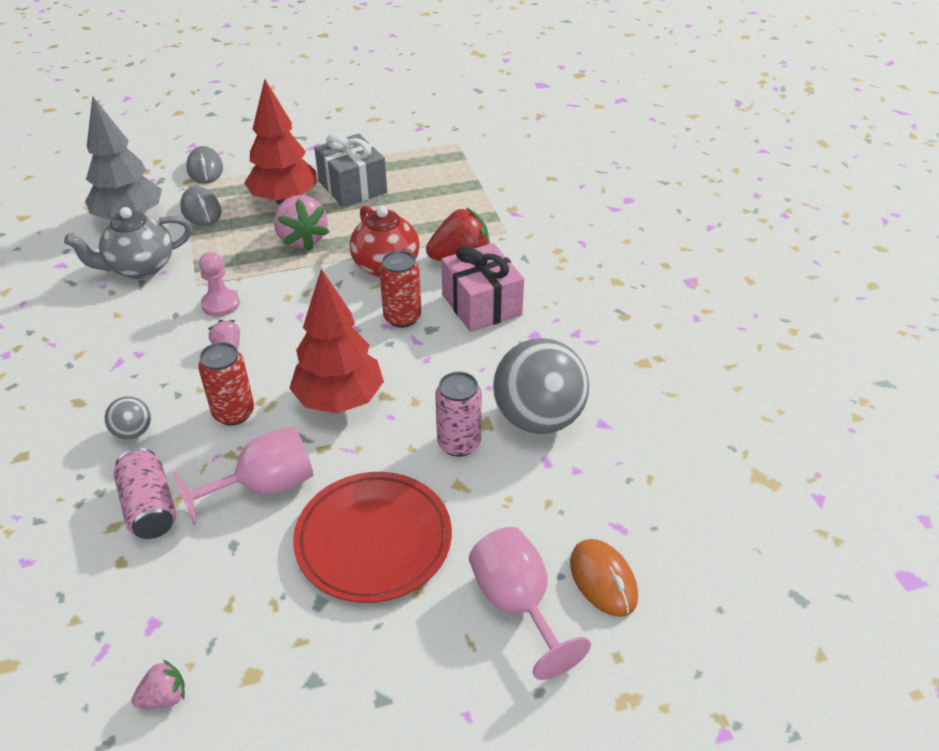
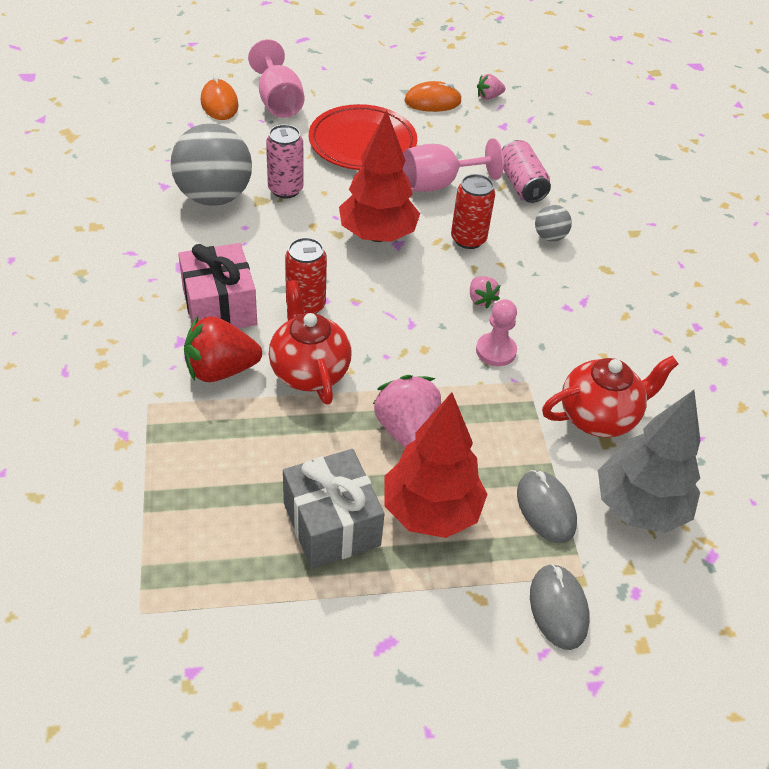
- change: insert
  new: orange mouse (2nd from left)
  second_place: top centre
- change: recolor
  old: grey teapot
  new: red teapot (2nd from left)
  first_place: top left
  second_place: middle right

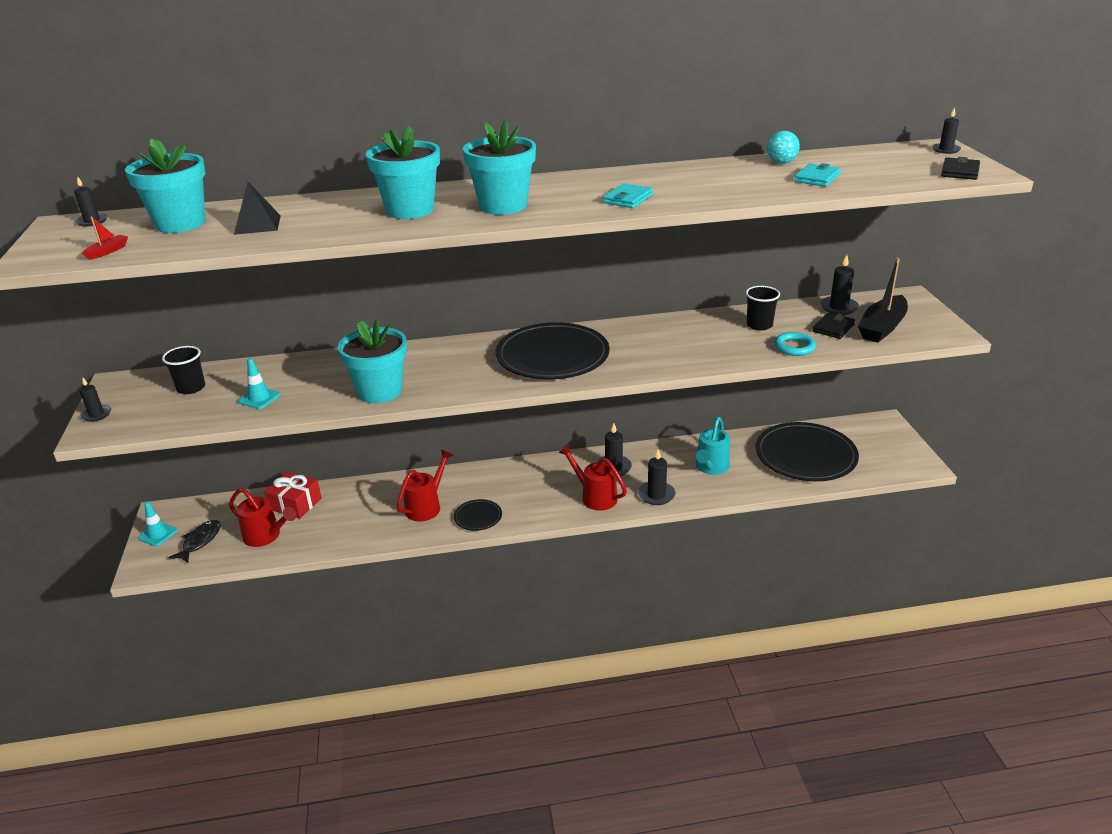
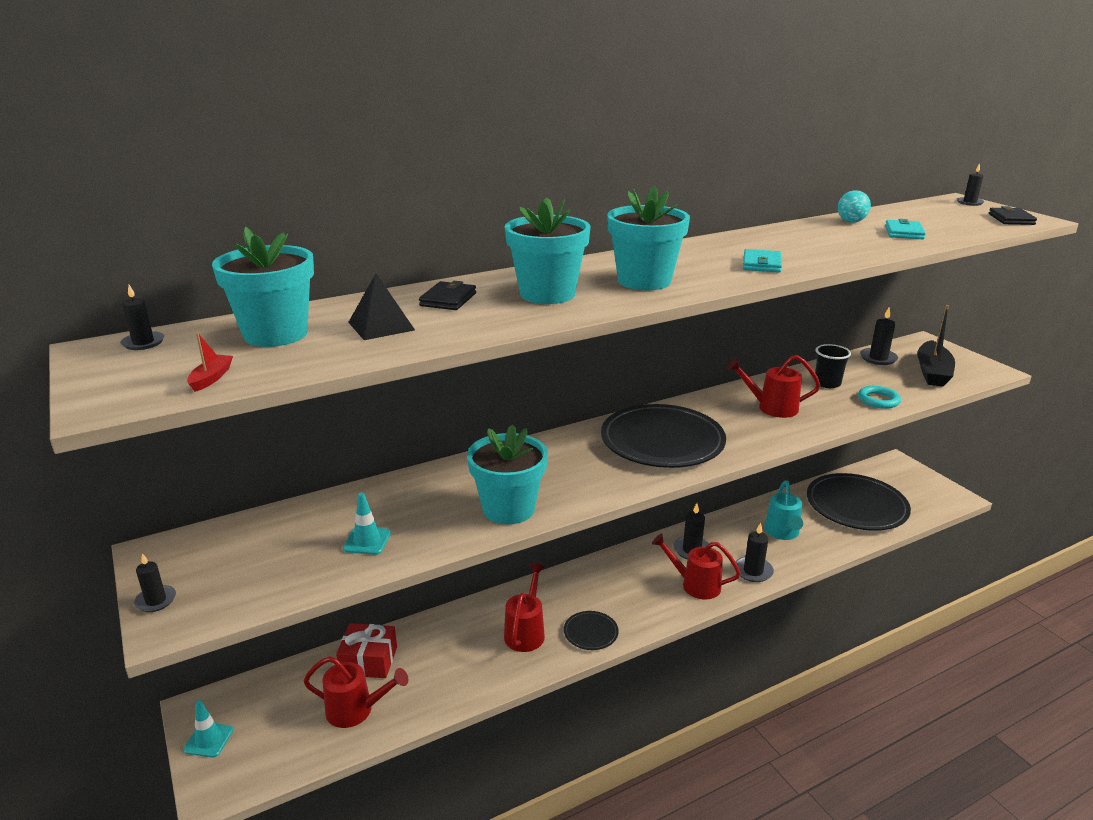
- change: move
  old: black wallet (1st from left)
  first_place: middle right
  second_place: centre
- change: insert
  new: red watering can (4th from left)
  second_place: middle right
- change: delete
  old: black cup (1st from left)
  first_place: middle left
- change: delete
  old: black fish
  first_place: middle left

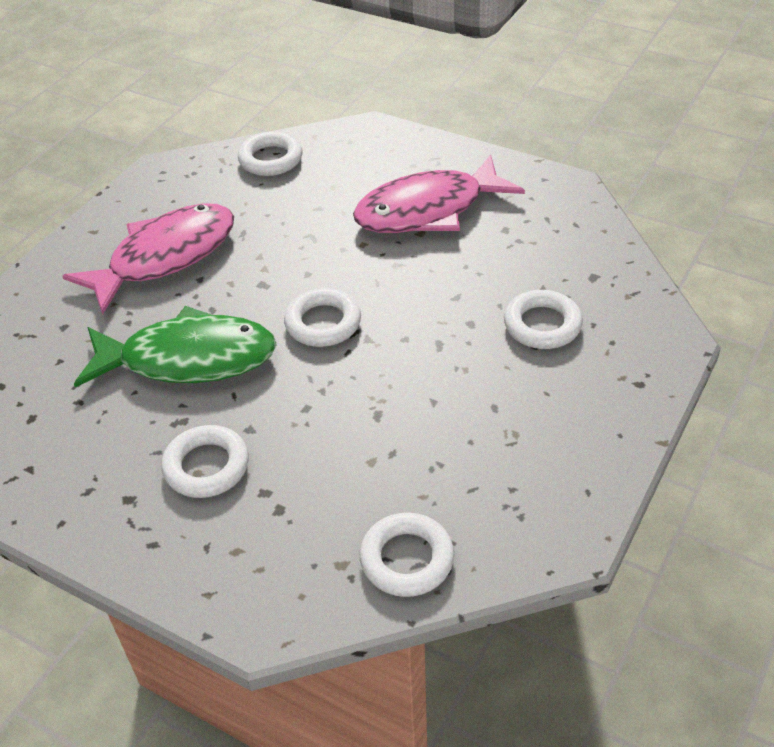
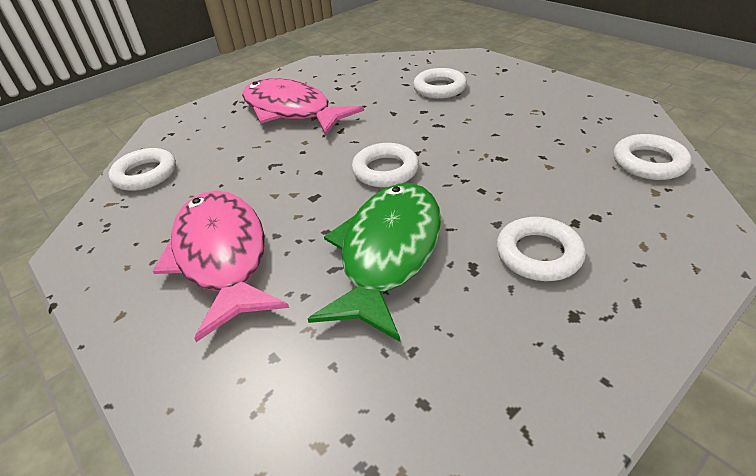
- change: rotate
  old: pink fish (2nd from left)
  first_place: top centre
  second_place: top centre
  degrees: 135

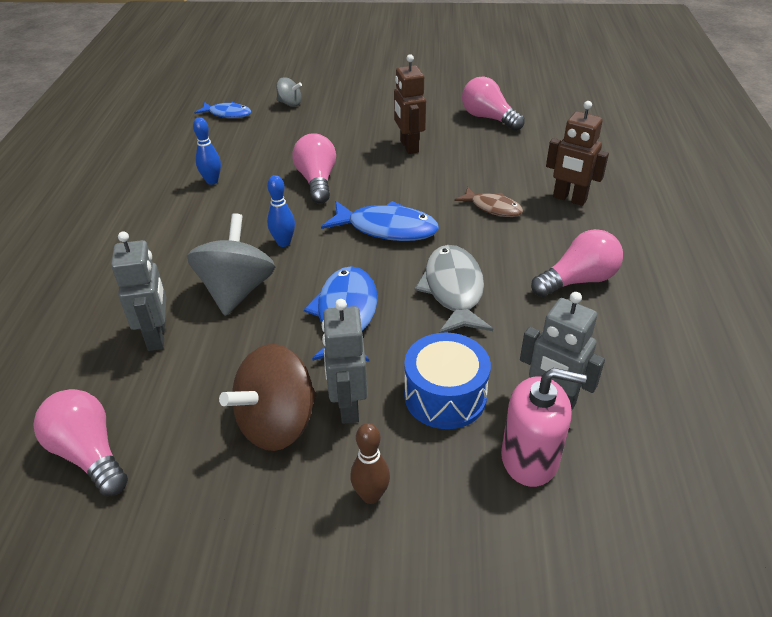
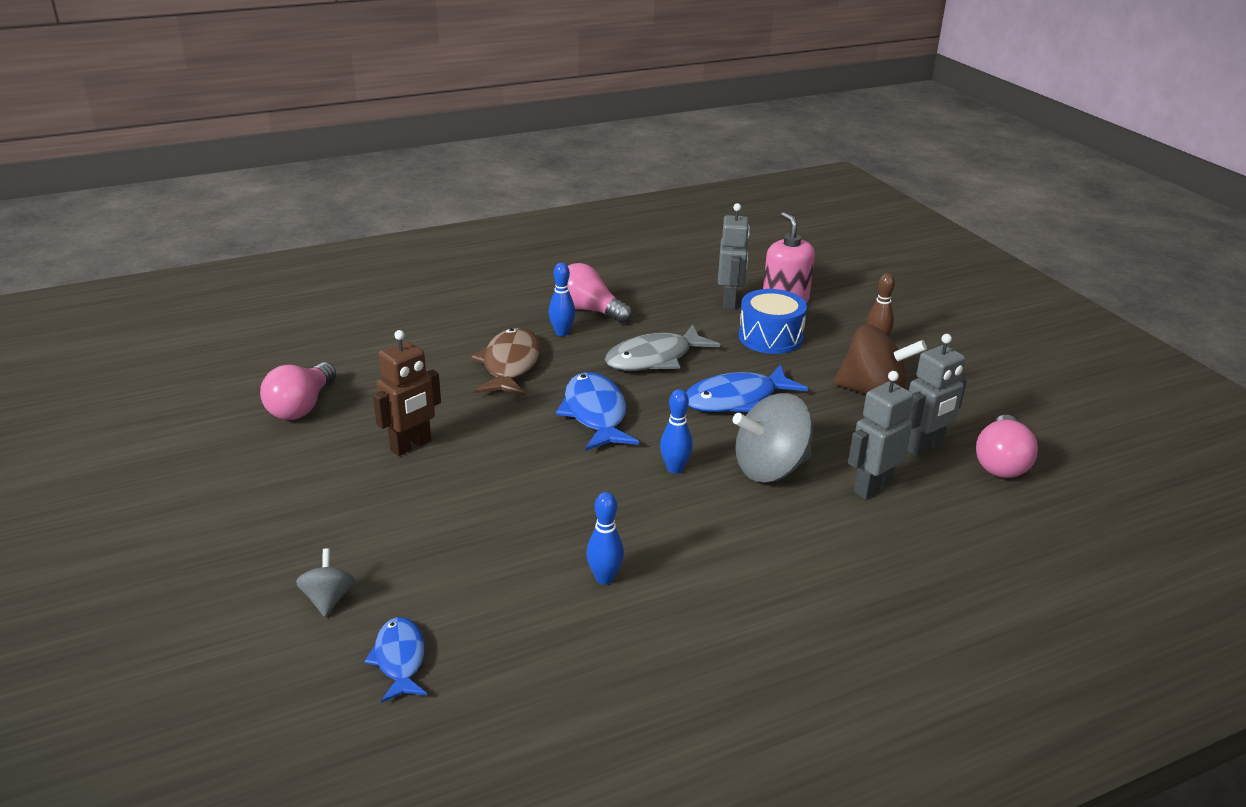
- change: resize
  old: brown fish
  first_place: top centre
  second_place: centre
  factor: 1.62
- change: insert
  new: blue bowling pin (1st from left)
  second_place: centre
- change: move
  old: grey robot (2nd from left in the first image)
  new: grey robot (3rd from left)
  first_place: centre
  second_place: middle right
- change: delete
  old: pink light bulb (2nd from left)
  first_place: top centre
- change: delete
  old: brown robot (2nd from left)
  first_place: top right

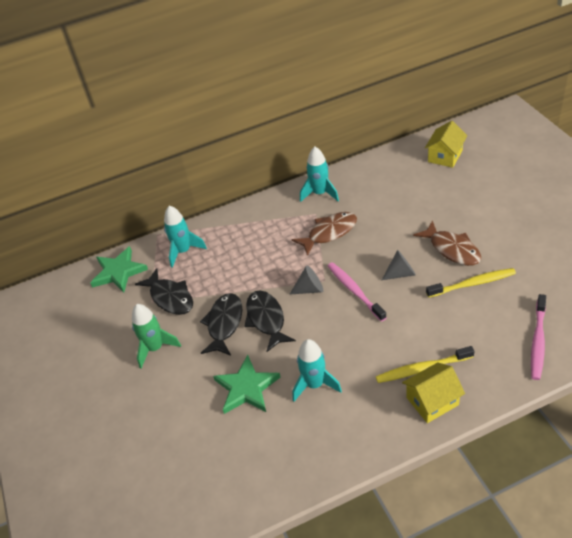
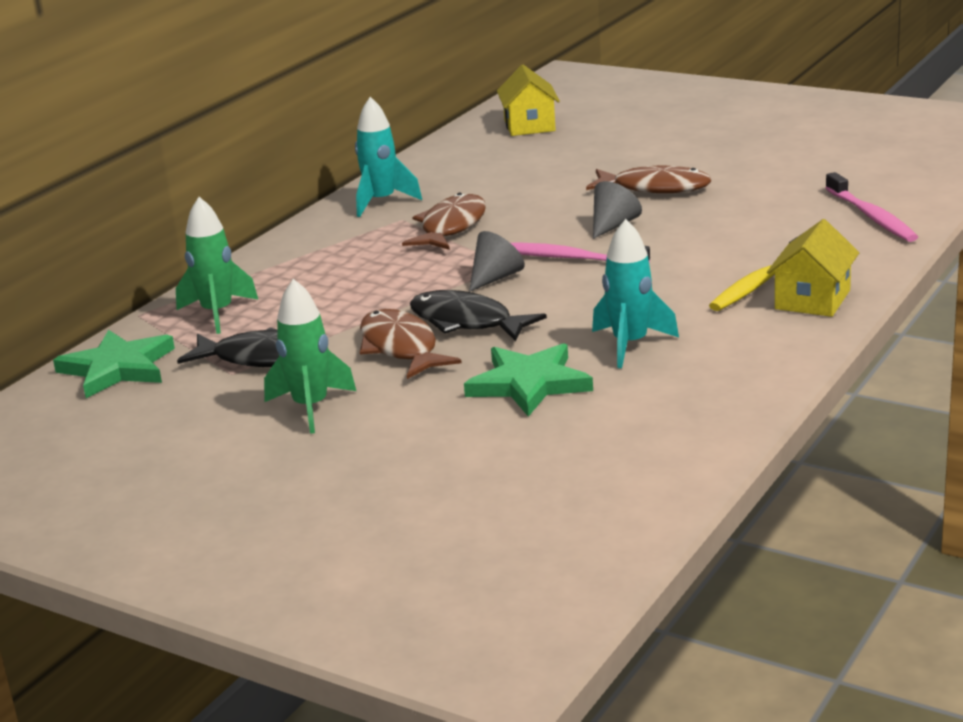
- change: recolor
  old: turquoise rocket (1st from left)
  new: green rocket (1st from left)
  first_place: middle left
  second_place: middle left
- change: recolor
  old: black fish (2nd from left)
  new: brown fish (1st from left)
  first_place: centre
  second_place: centre
- change: delete
  old: yellow toothbrush (2nd from left)
  first_place: middle right

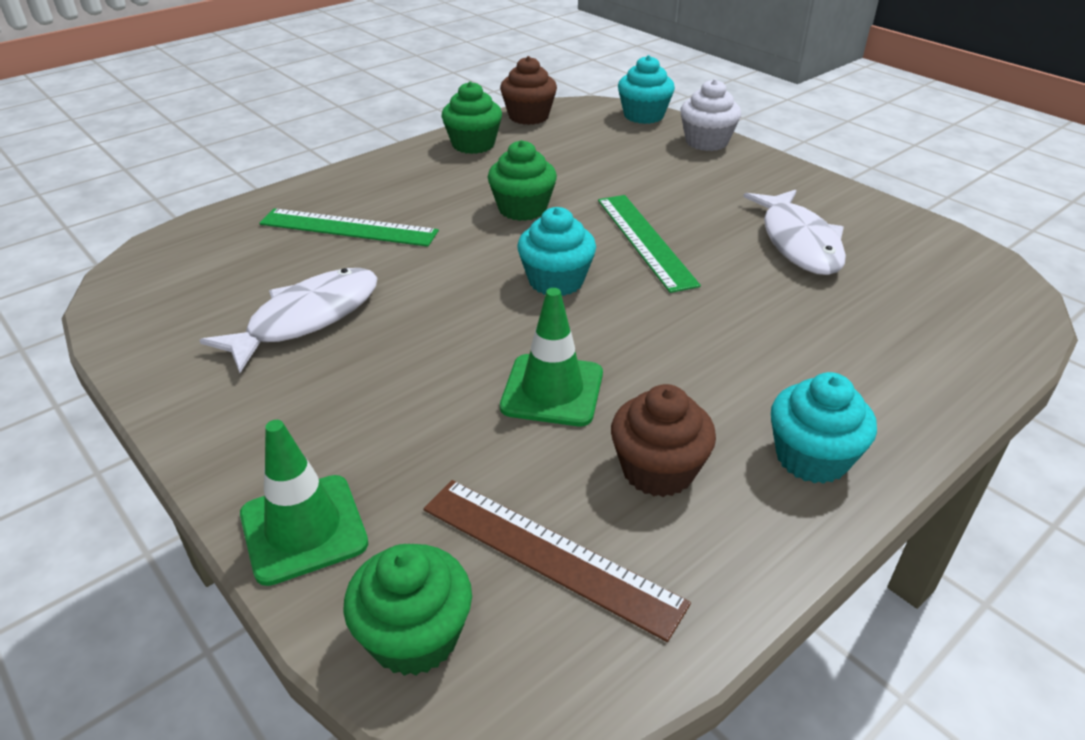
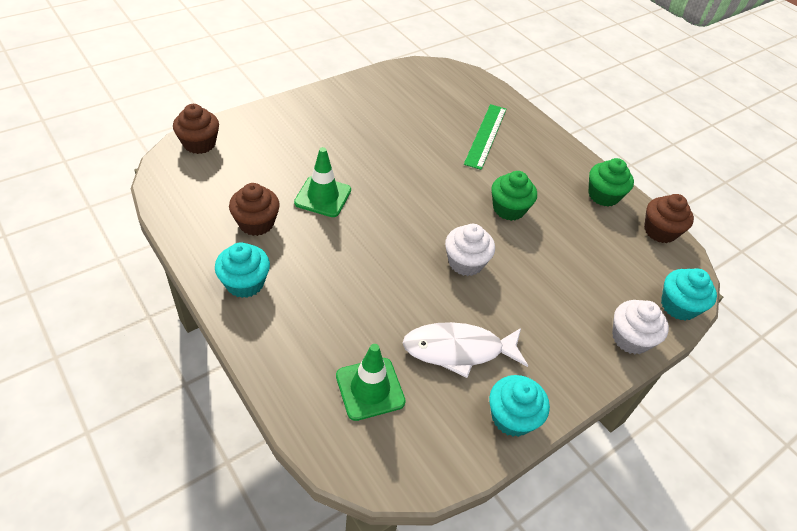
- change: recolor
  old: green cupcake (1st from left)
  new: brown cupcake (1st from left)
  first_place: bottom centre
  second_place: top left
- change: move
  old: green traffic cone (1st from left in the first image)
  new: green traffic cone (2nd from left)
  first_place: bottom left
  second_place: bottom centre
- change: replace
  old: green ruler (2nd from left)
  new: white cupcake (1st from left)
  first_place: top centre
  second_place: centre
- change: move
  old: turquoise cupcake (1st from left in the first image)
  new: turquoise cupcake (2nd from left)
  first_place: centre
  second_place: bottom centre
- change: delete
  old: white fish (1st from left)
  first_place: middle left
- change: delete
  old: brown ruler
  first_place: bottom centre

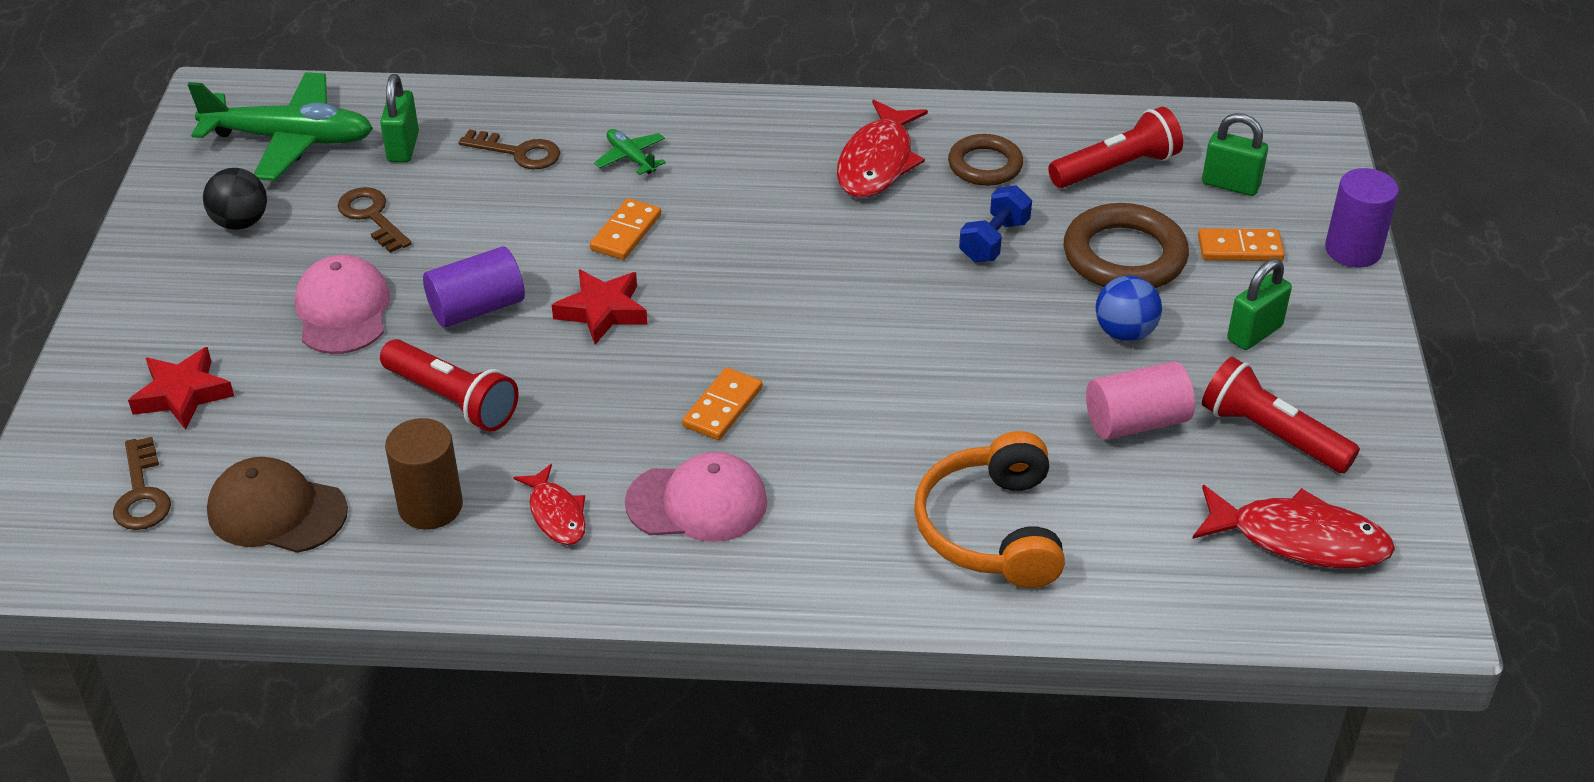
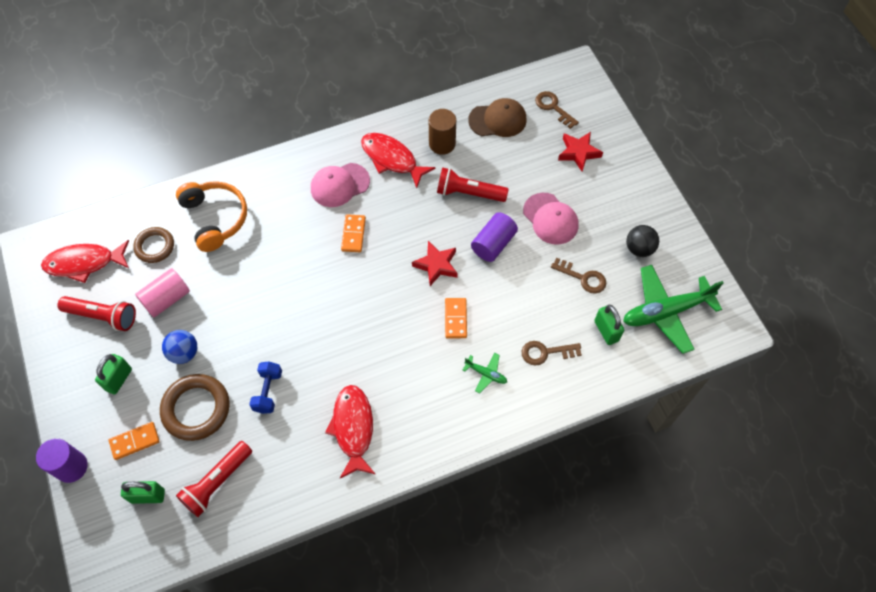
- change: move
  old: brown ring (1st from left)
  first_place: top centre
  second_place: middle left
- change: resize
  old: red fish (1st from left in the first image)
  first_place: centre
  second_place: top centre
  factor: 1.71

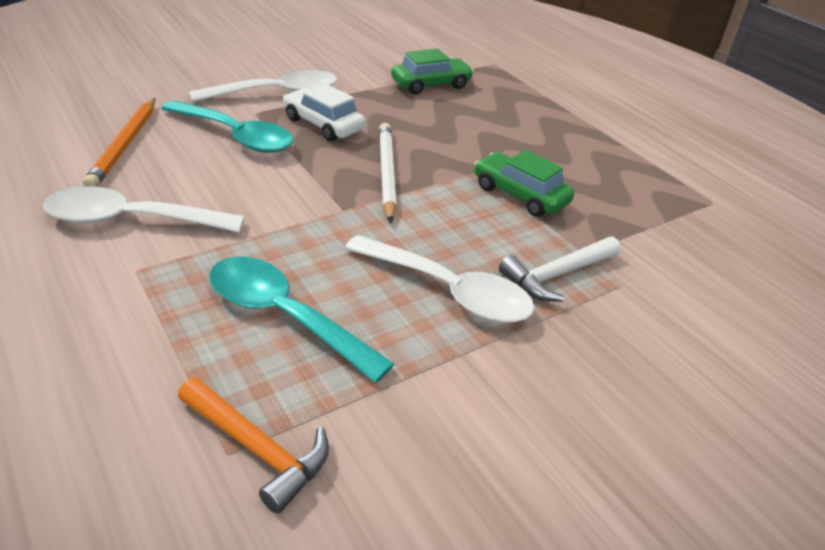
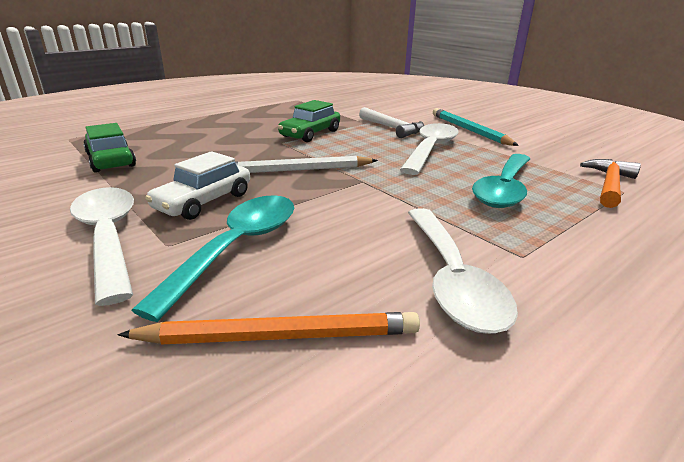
- change: insert
  new: turquoise pencil
  second_place: top right

